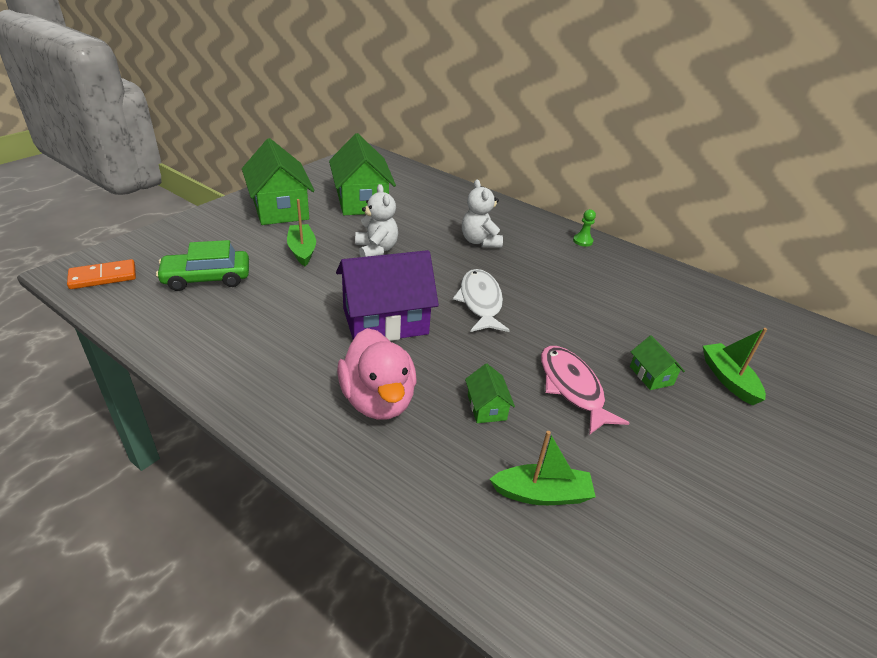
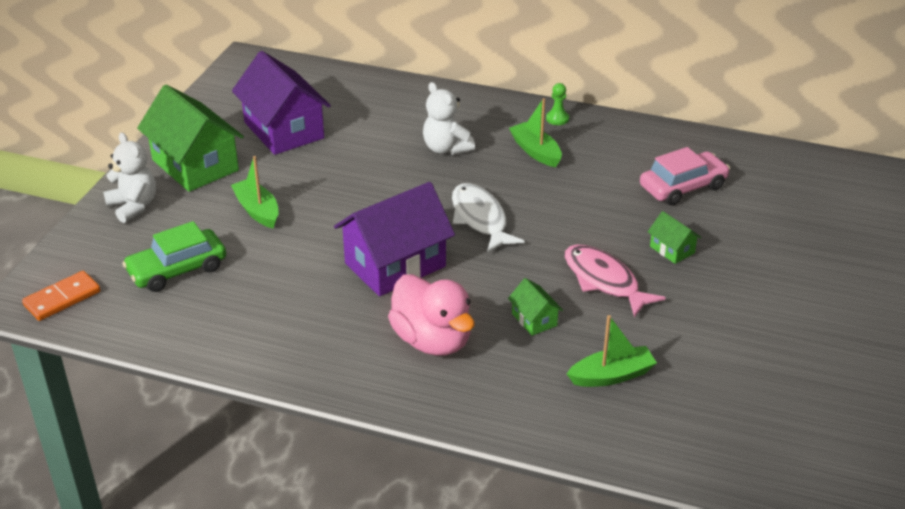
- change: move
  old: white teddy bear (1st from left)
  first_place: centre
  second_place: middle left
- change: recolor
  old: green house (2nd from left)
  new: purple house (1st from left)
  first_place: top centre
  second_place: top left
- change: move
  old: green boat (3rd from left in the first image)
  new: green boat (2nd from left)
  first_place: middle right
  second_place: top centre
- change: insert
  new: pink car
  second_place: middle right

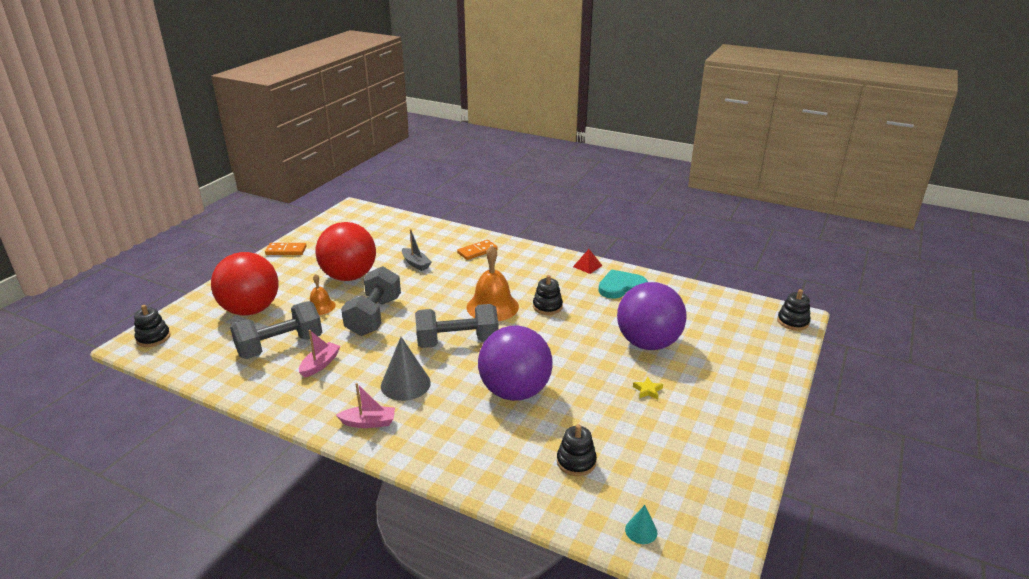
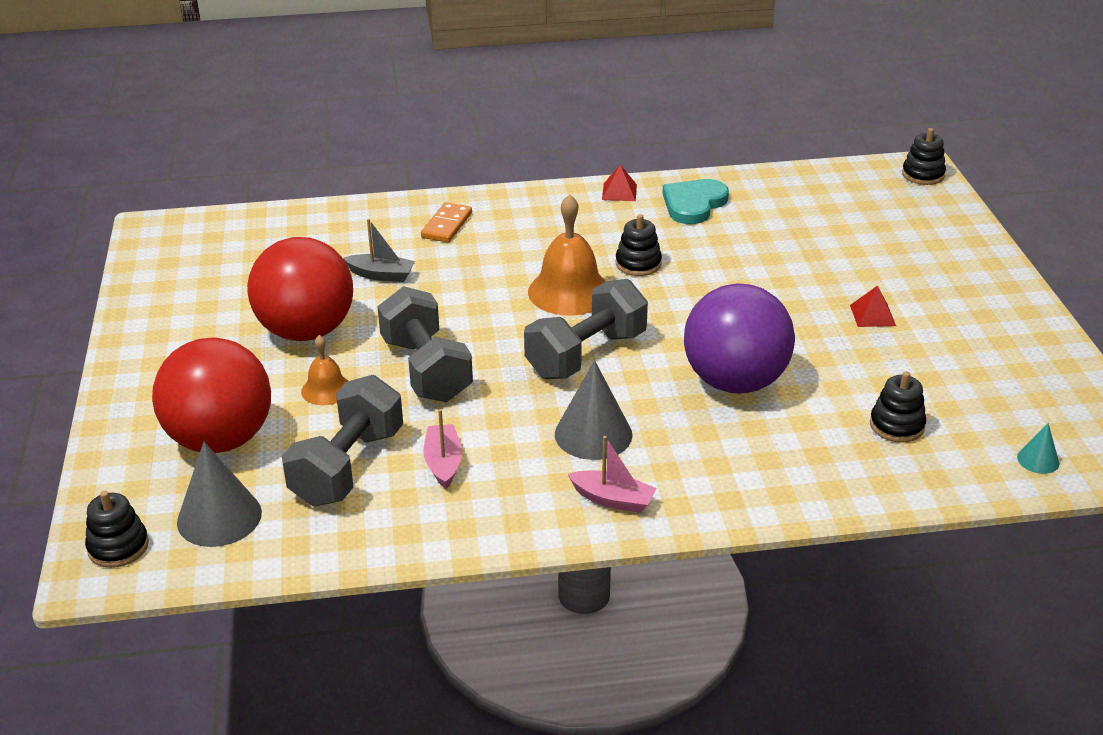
- change: insert
  new: grey cone (1st from left)
  second_place: bottom left
- change: rotate
  old: pink boat (2nd from left)
  first_place: bottom centre
  second_place: centre
  degrees: 60
- change: replace
  old: yellow star
  new: red pyramid (2nd from left)
  first_place: bottom centre
  second_place: middle right
- change: delete
  old: orange domino (1st from left)
  first_place: middle left
- change: delete
  old: purple ball (2nd from left)
  first_place: centre

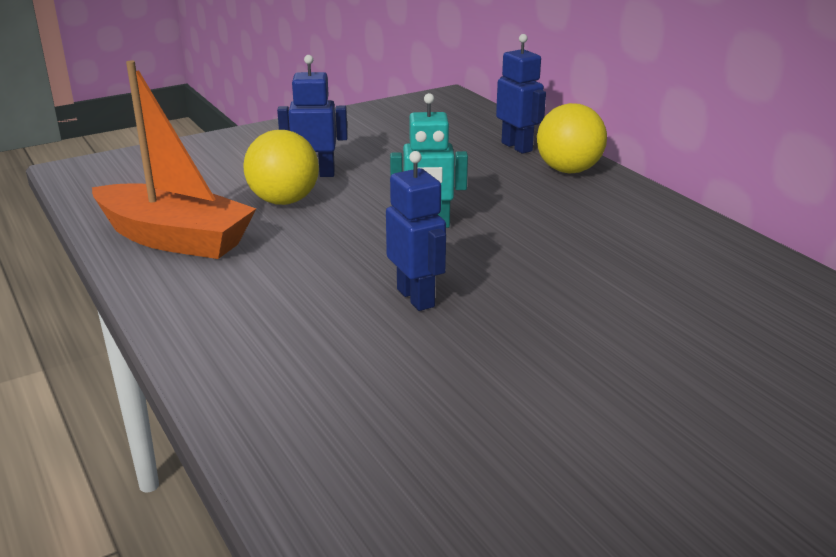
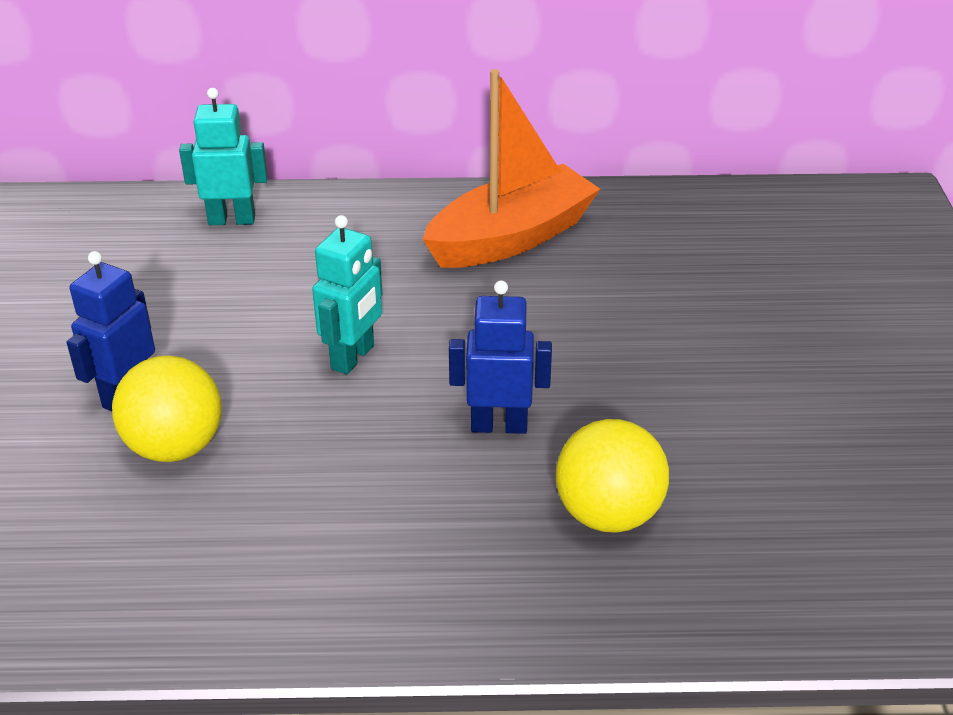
- change: recolor
  old: blue robot (3rd from left)
  new: turquoise robot (1st from left)
  first_place: top centre
  second_place: top left
- change: move
  old: orange boat
  first_place: top left
  second_place: top centre
- change: move
  old: yellow ball (2nd from left)
  first_place: top right
  second_place: centre

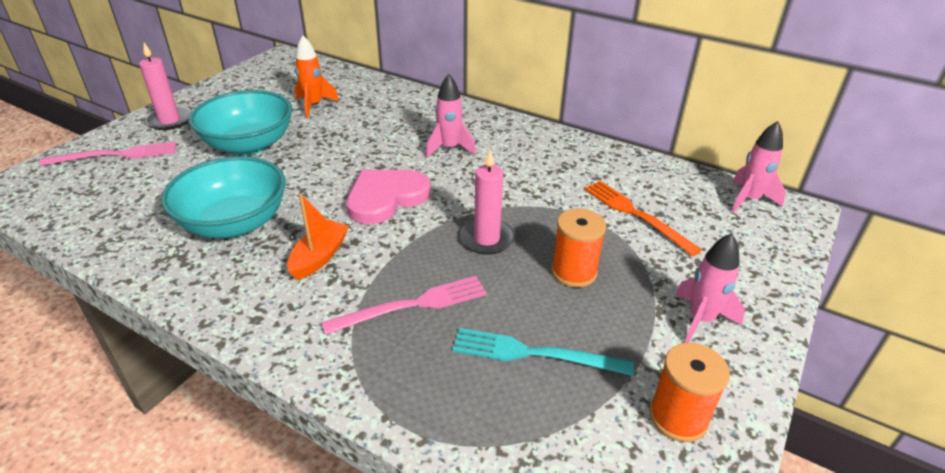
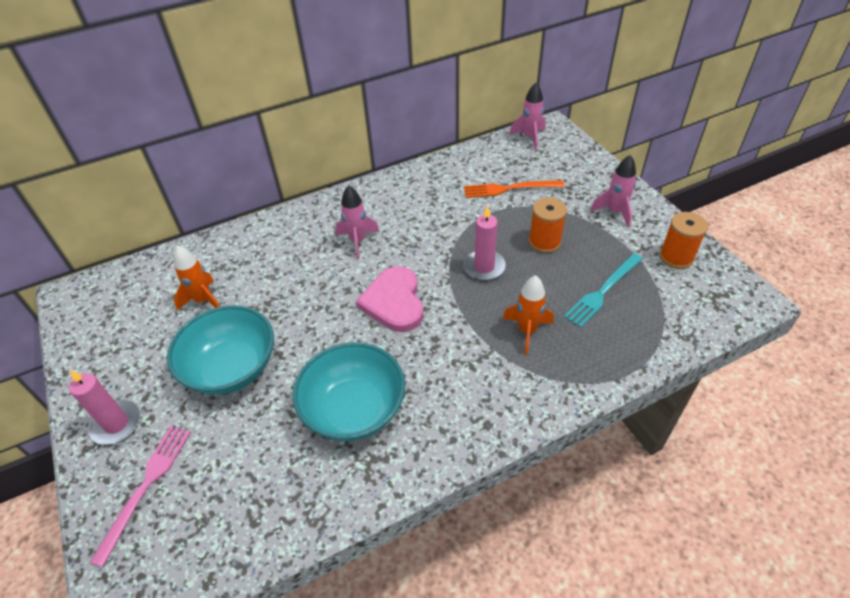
- change: replace
  old: pink fork (2nd from left)
  new: orange rocket (2nd from left)
  first_place: centre
  second_place: centre
- change: delete
  old: orange boat
  first_place: centre

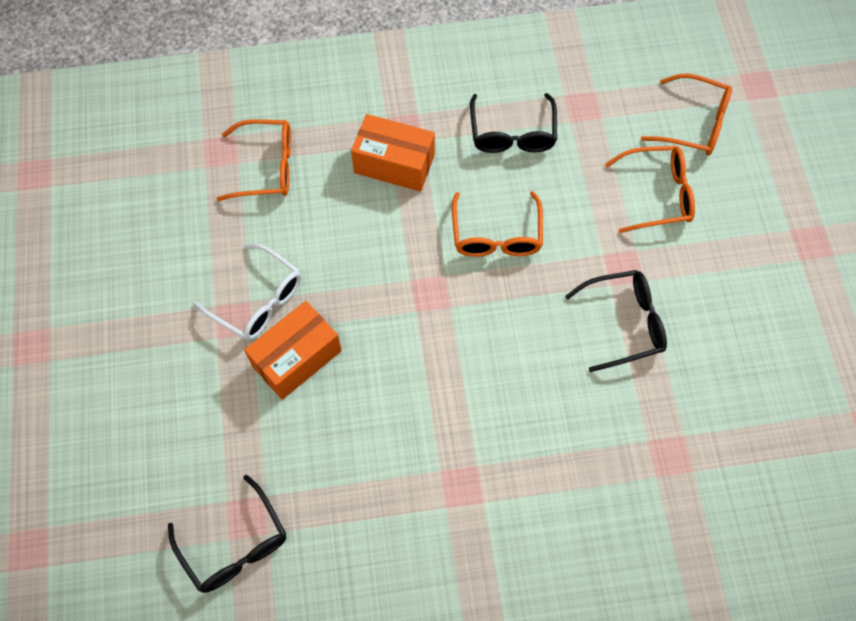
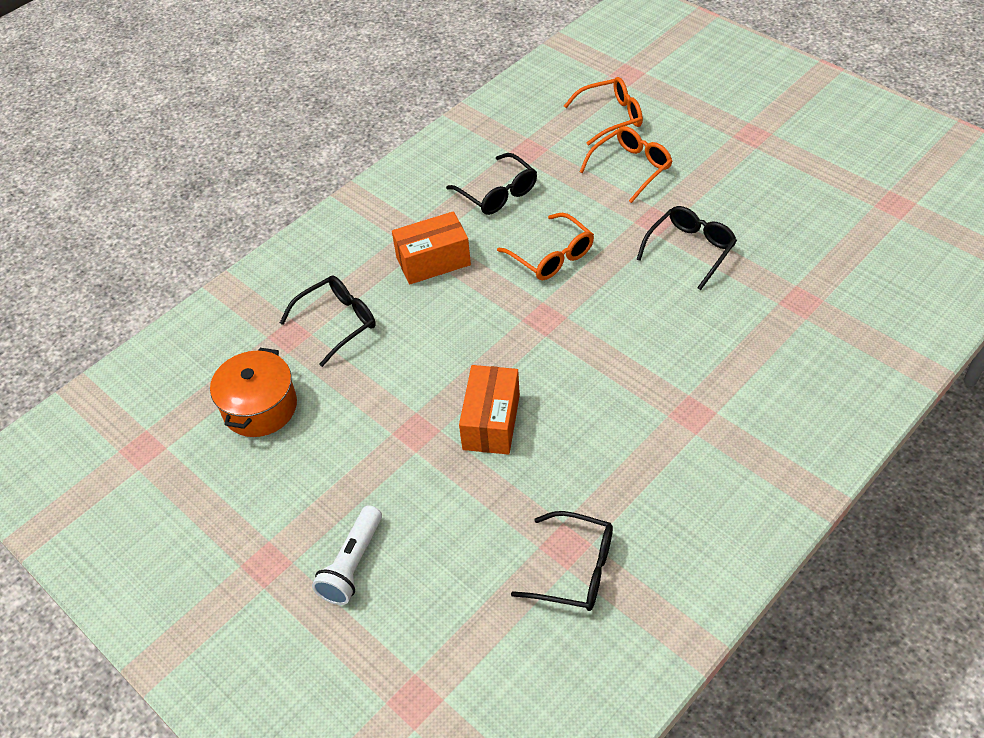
- change: insert
  new: orange pot
  second_place: middle left
- change: recolor
  old: orange glasses (1st from left)
  new: black glasses (1st from left)
  first_place: top left
  second_place: centre
- change: insert
  new: white flashlight
  second_place: bottom centre
- change: delete
  old: white glasses
  first_place: middle left

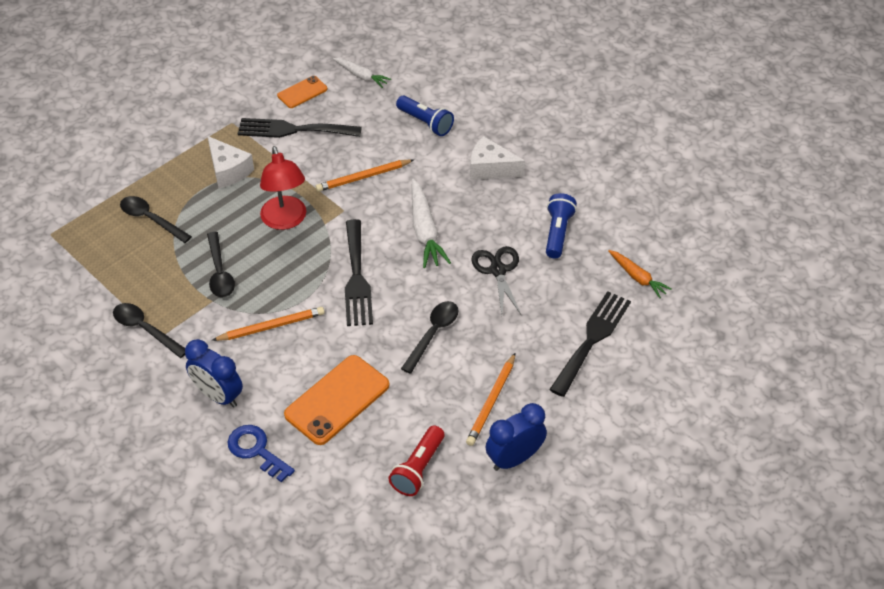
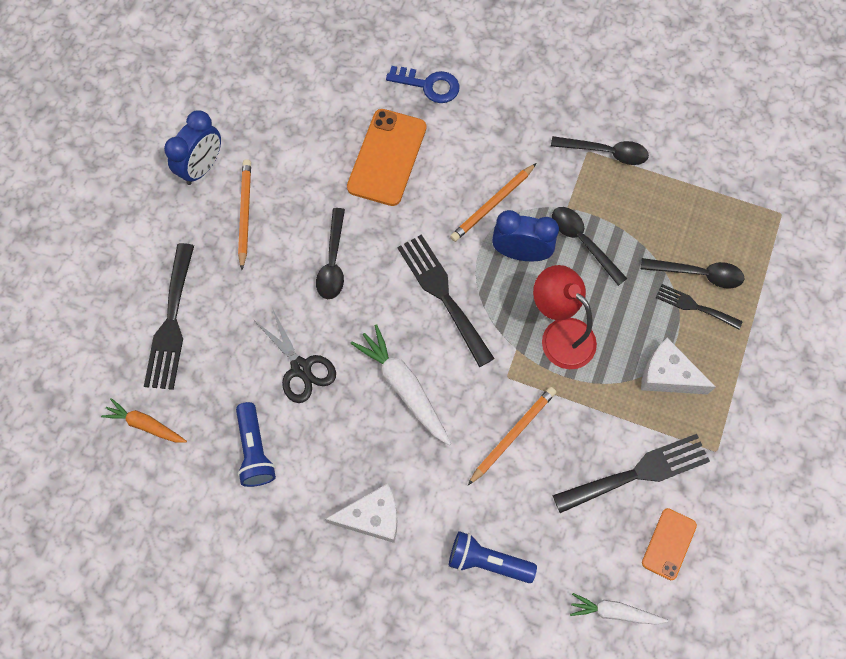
- change: move
  old: blue clock (1st from left in the first image)
  new: blue clock (2nd from left)
  first_place: middle left
  second_place: centre
- change: insert
  new: black fork (4th from left)
  second_place: middle right
- change: delete
  old: red flashlight
  first_place: bottom centre

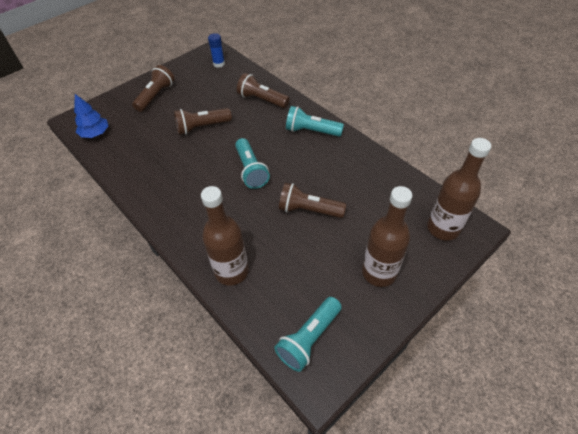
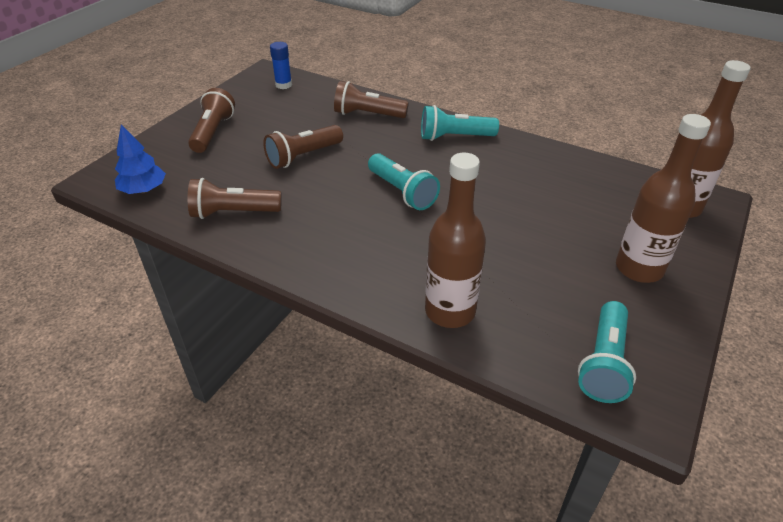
- change: move
  old: brown flashlight (4th from left in the first image)
  new: brown flashlight (2nd from left)
  first_place: centre
  second_place: middle left

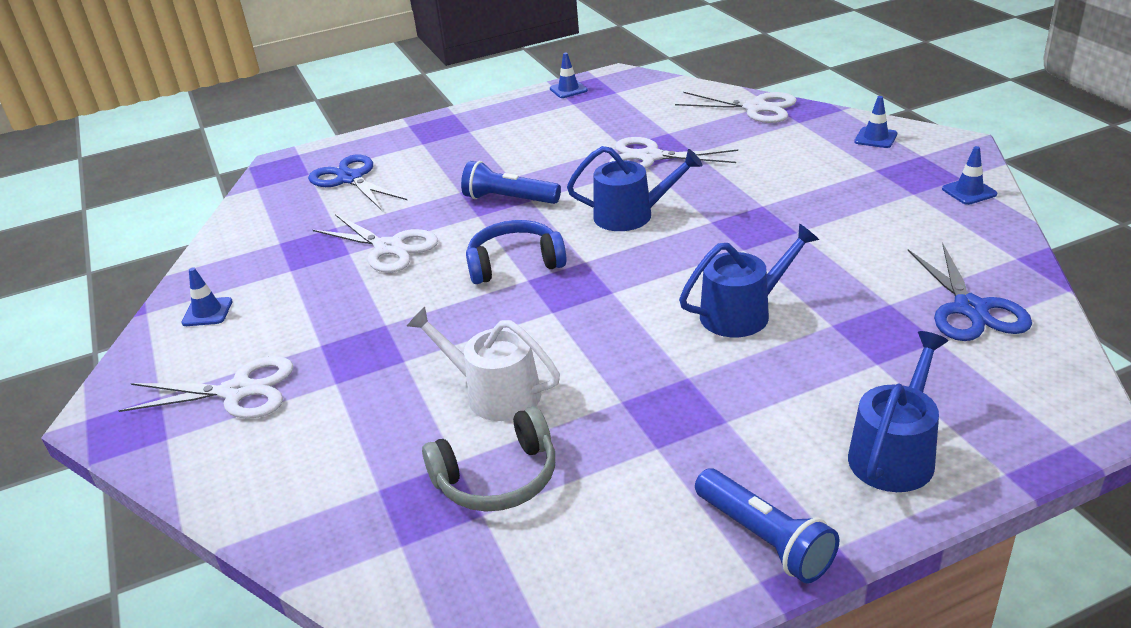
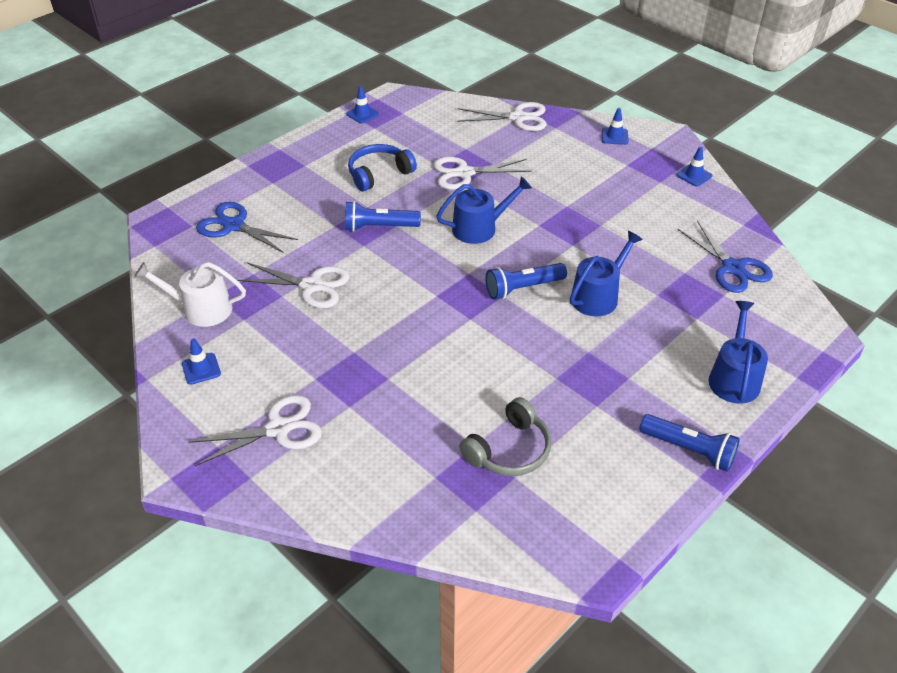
- change: move
  old: white watering can
  first_place: centre
  second_place: middle left
- change: move
  old: blue headphones
  first_place: centre
  second_place: top centre
- change: insert
  new: blue flashlight (2nd from left)
  second_place: centre

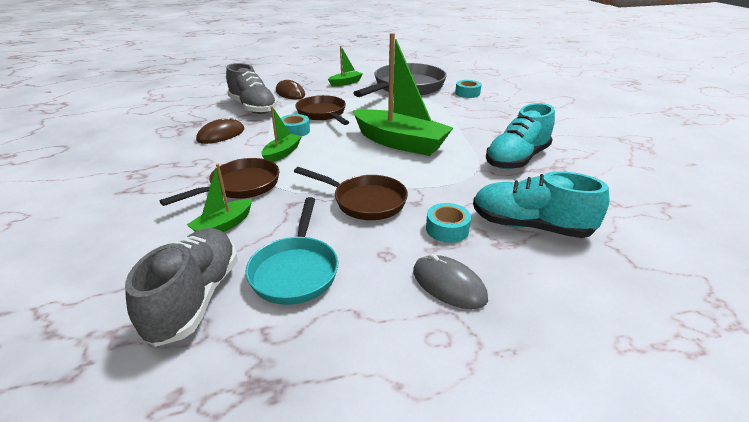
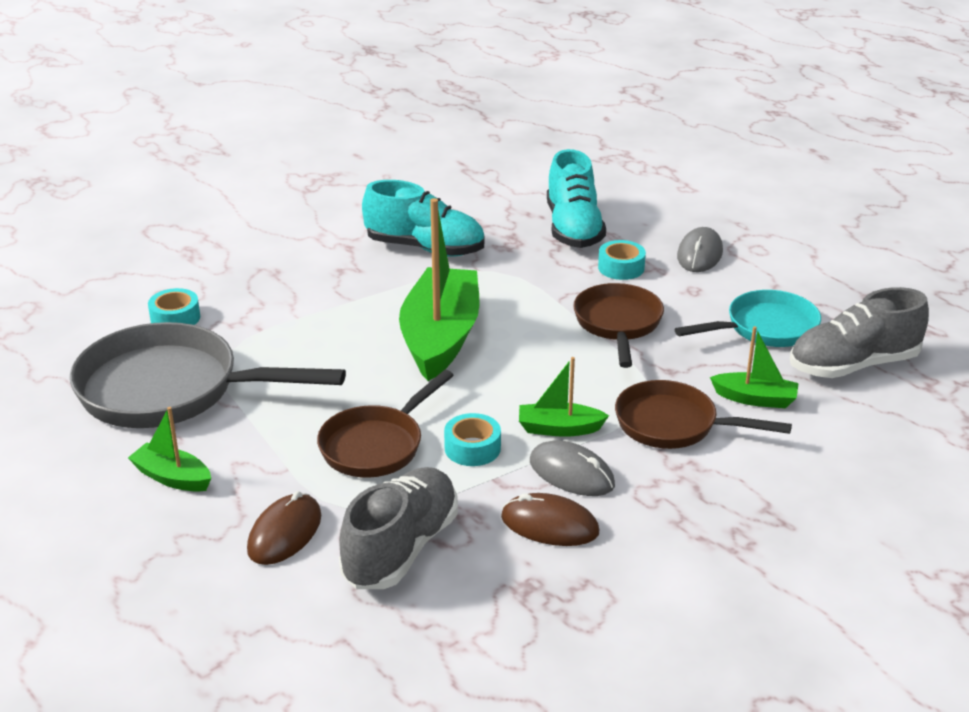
- change: insert
  new: grey mouse (1st from left)
  second_place: centre

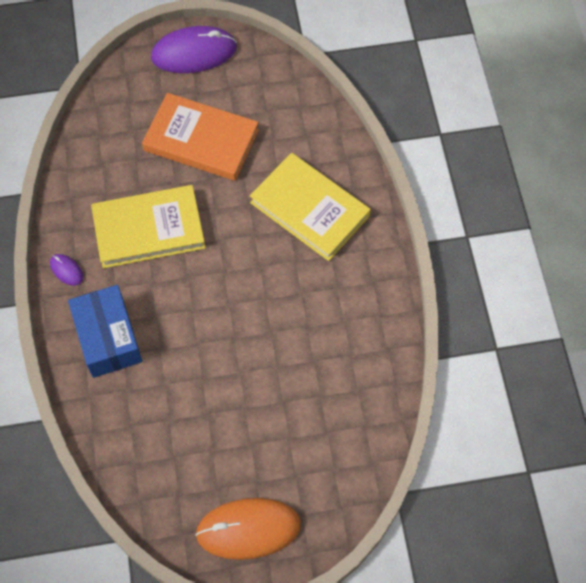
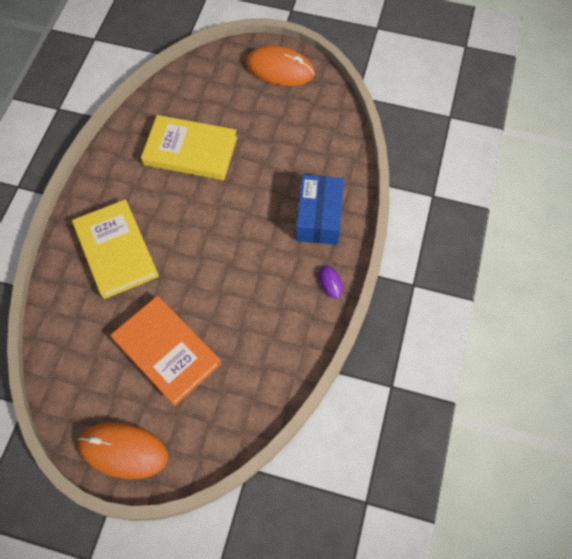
- change: recolor
  old: purple mouse (2nd from left)
  new: orange mouse (1st from left)
  first_place: top left
  second_place: bottom left
- change: move
  old: yellow book (1st from left in the first image)
  new: yellow book (2nd from left)
  first_place: middle left
  second_place: top left

